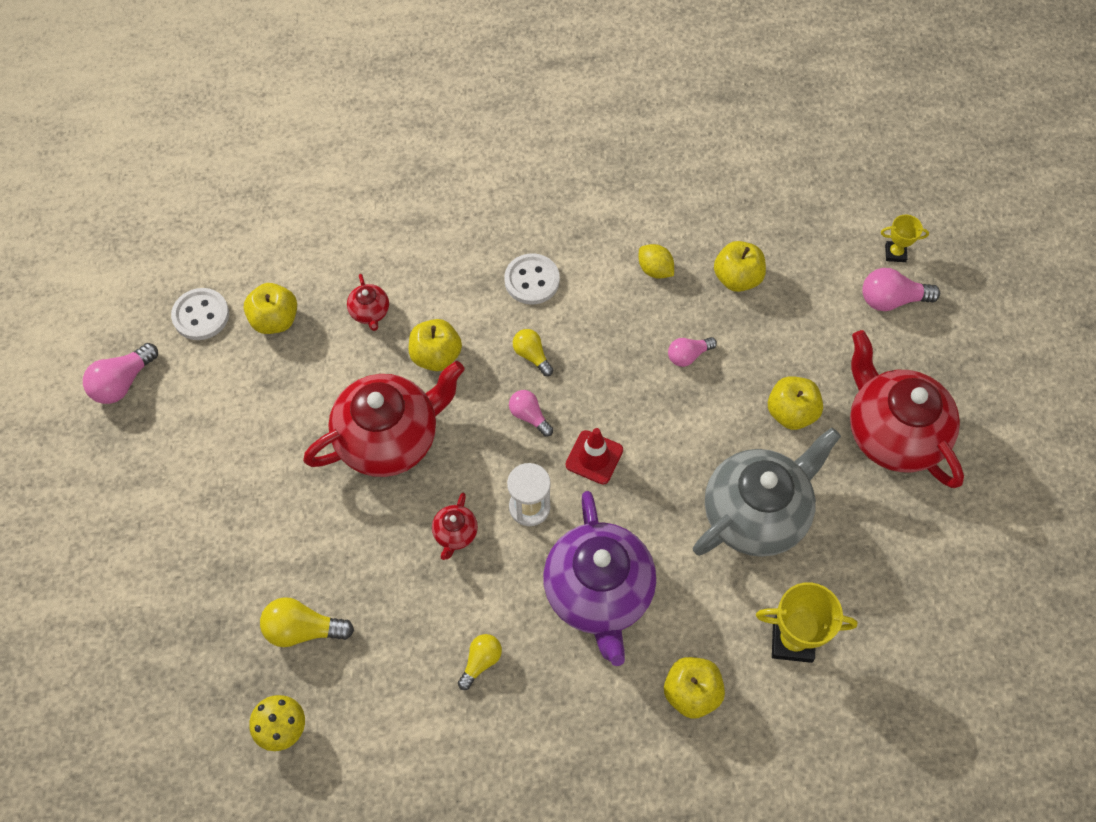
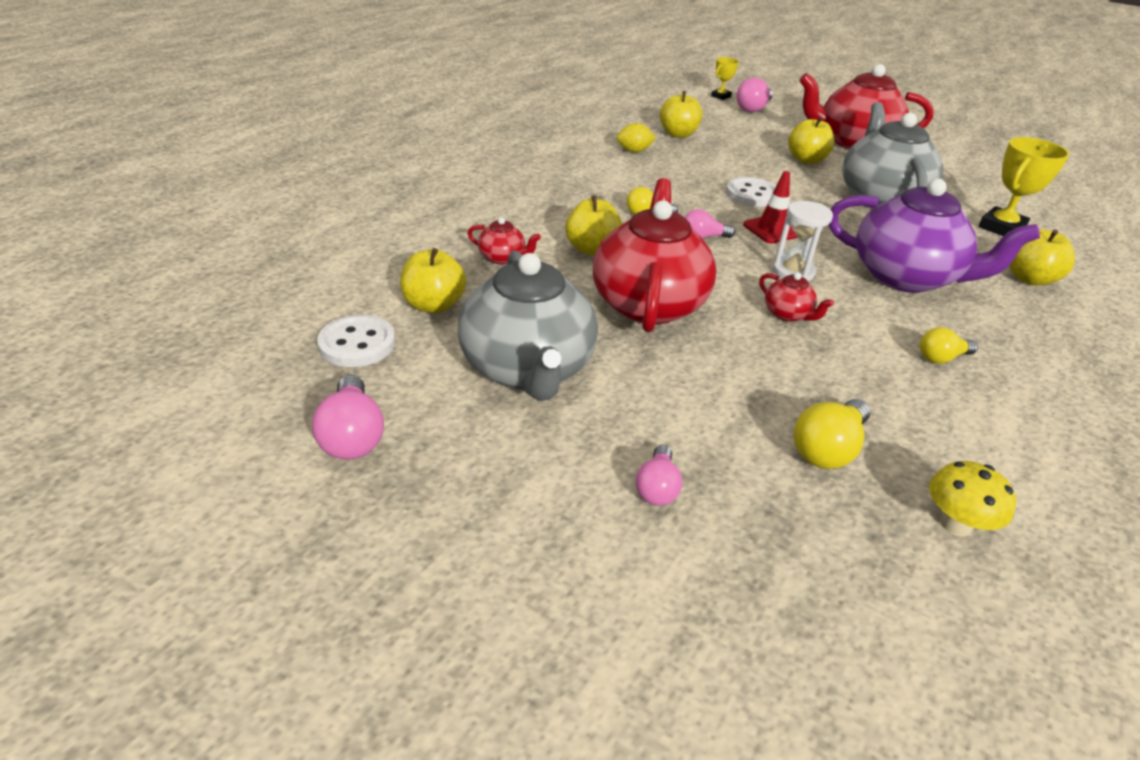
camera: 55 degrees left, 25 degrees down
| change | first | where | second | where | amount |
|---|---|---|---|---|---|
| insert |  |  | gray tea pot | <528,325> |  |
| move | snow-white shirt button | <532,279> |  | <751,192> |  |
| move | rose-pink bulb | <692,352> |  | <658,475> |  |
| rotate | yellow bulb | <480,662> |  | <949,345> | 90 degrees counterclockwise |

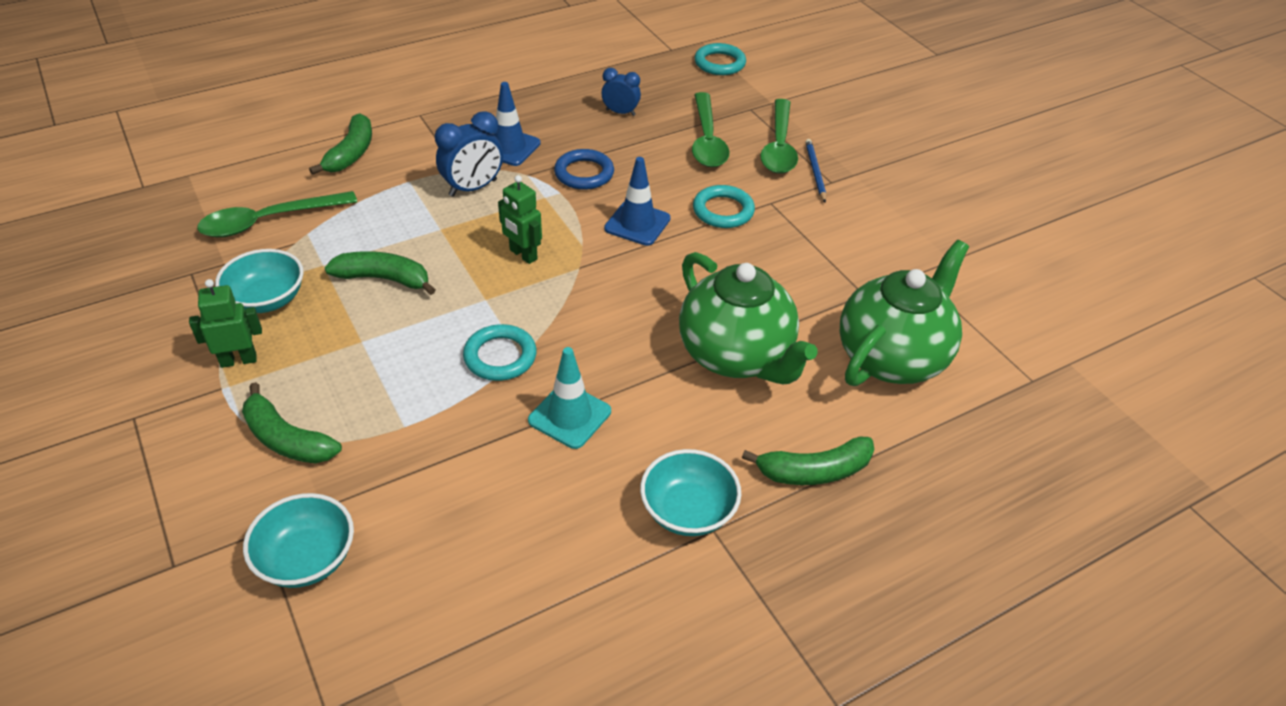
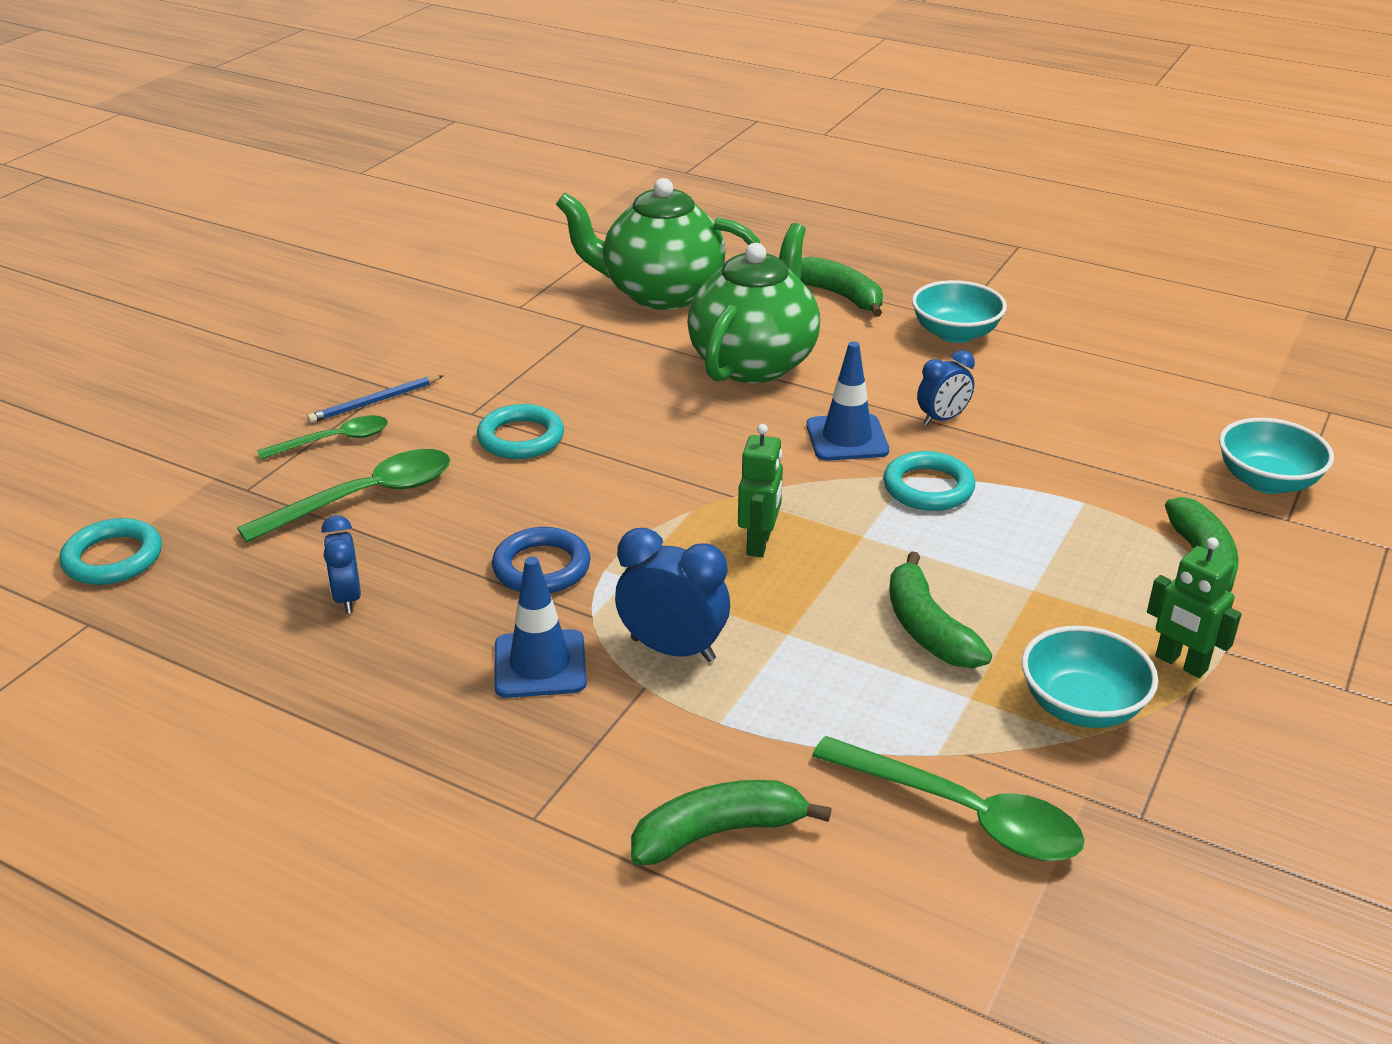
camera: 120 degrees left, 10 degrees down
| change | first | where | second | where | amount |
|---|---|---|---|---|---|
| move | cobalt safety cone | <637,201> |  | <847,401> |  |
| replace | turquoise safety cone | <569,398> | cobalt bedside clock | <946,387> |  |
| resize | leaf-green teaspoon | <779,136> |  | <322,437> | x0.63 |

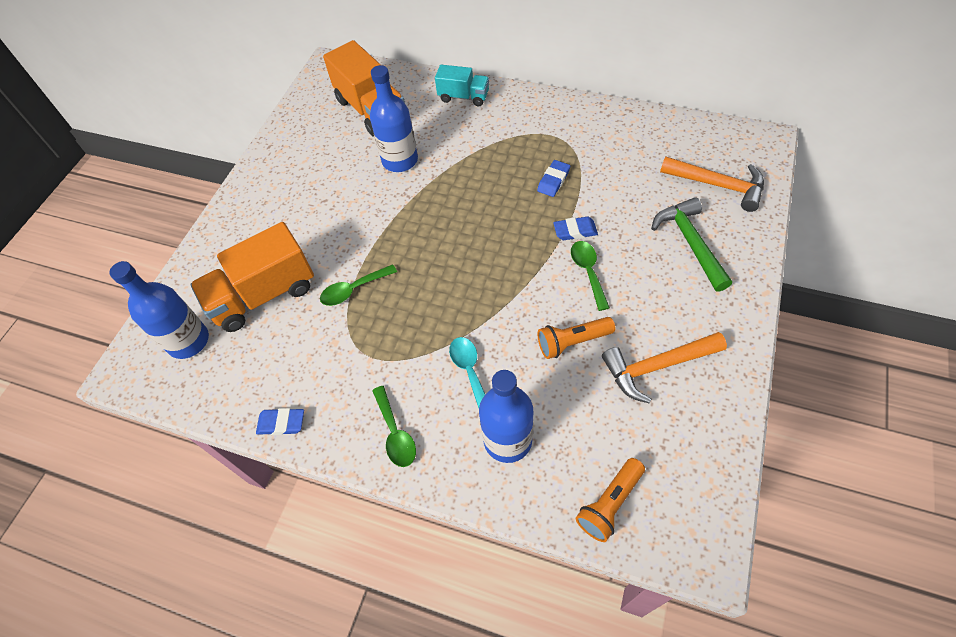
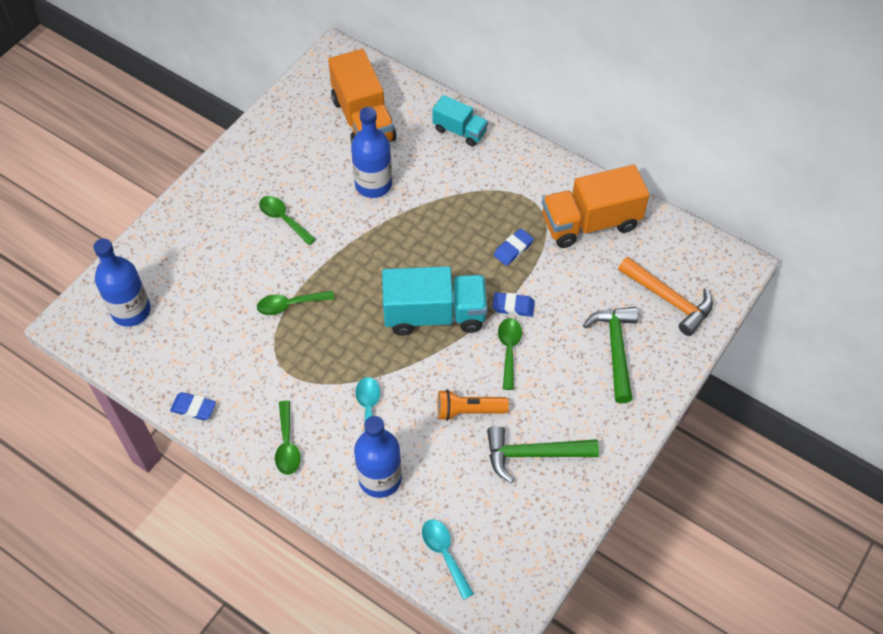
camera: 10 degrees right, 0 degrees up
| change | first | where | second | where | amount |
|---|---|---|---|---|---|
| insert |  |  | leaf-green teaspoon | <287,220> |  |
| insert |  |  | turquoise toy truck | <435,301> |  |
| move | orange-coloured toy truck | <252,277> |  | <596,206> |  |
| replace | orange-coloured pocket torch | <610,500> | turquoise teaspoon | <448,560> |  |
| recolor | orange-coloured claw hammer | <664,368> | leaf-green claw hammer | <543,454> |  |

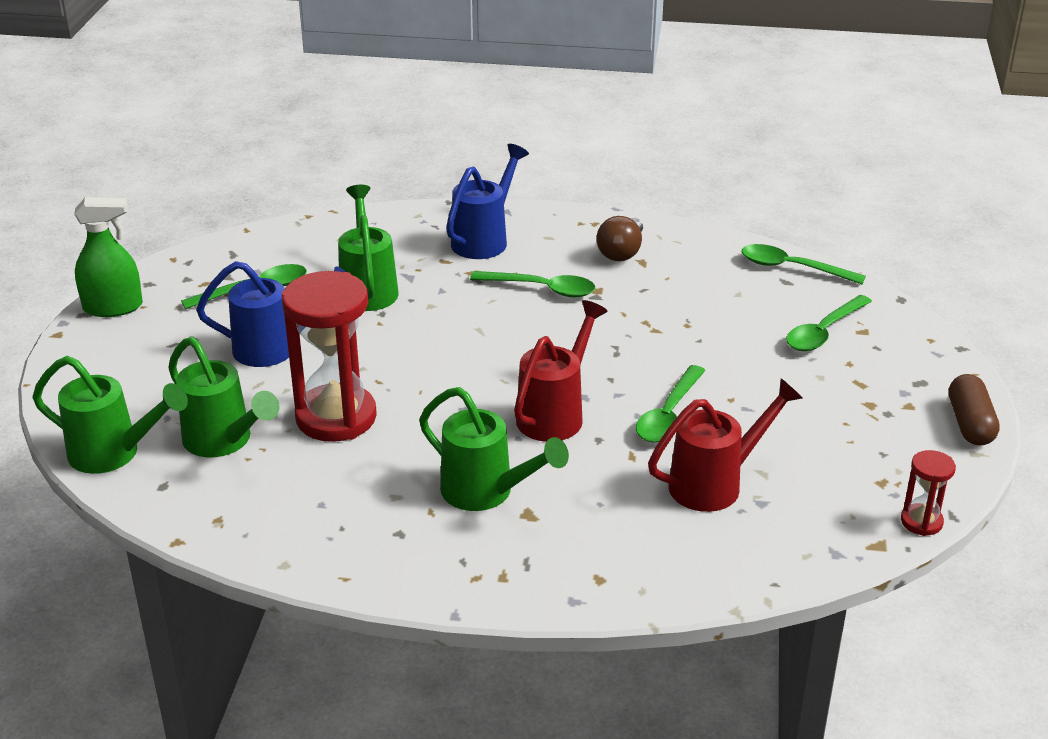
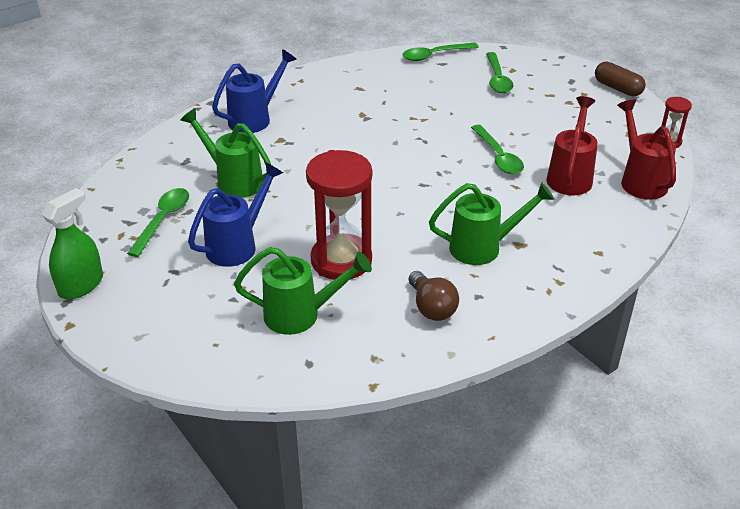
camera: 45 degrees left, 5 degrees up
| change | first | where | second | where | amount |
|---|---|---|---|---|---|
| delete | leaf-green watering can | <110,415> |  |  |  |
| delete | leaf-green teaspoon | <532,284> |  |  |  |
| move | red watering can | <561,371> |  | <646,150> |  |
| move | dark brown bulb | <620,238> |  | <434,296> |  |
| rotate | cobalt watering can | <487,201> |  | <254,91> | 60 degrees clockwise |

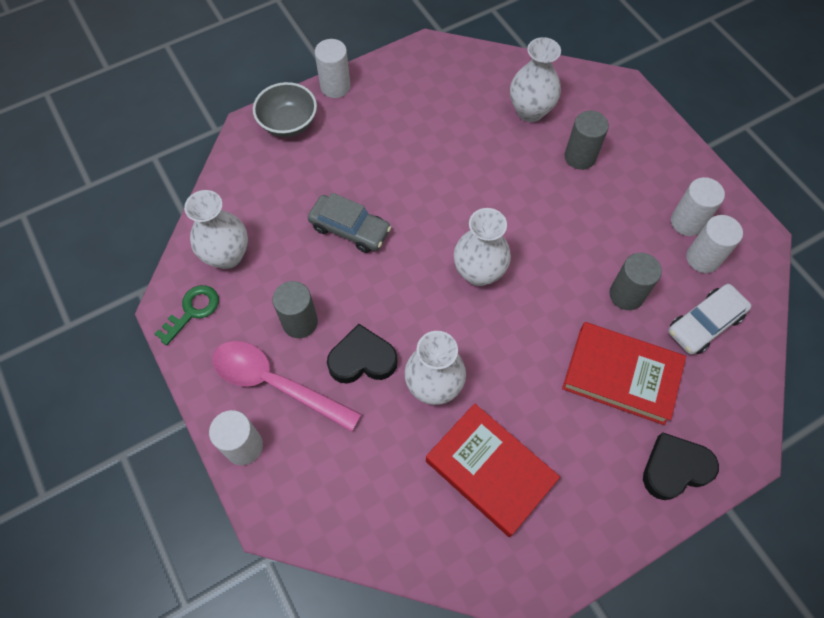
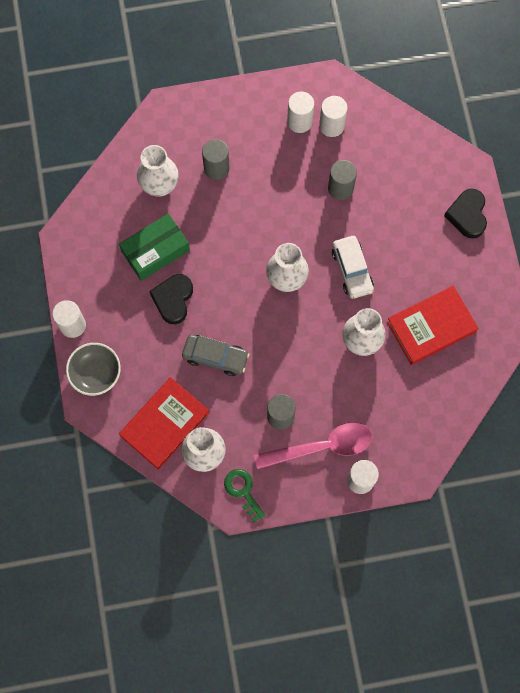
camera: 70 degrees left, 10 degrees up
| change | first | where | second | where | amount |
|---|---|---|---|---|---|
| insert |  |  | leaf-green package | <154,247> |  |
| move | ebony heart | <362,354> |  | <171,299> |  |
| move | red hardback | <624,373> |  | <164,423> |  |
| move | snow-white automobile | <709,319> |  | <353,267> |  |
| rotate | rose-pink teaspoon | <287,386> |  | <313,445> | 150 degrees counterclockwise |
| rotate | gray automobile | <349,223> |  | <216,355> | 60 degrees clockwise |

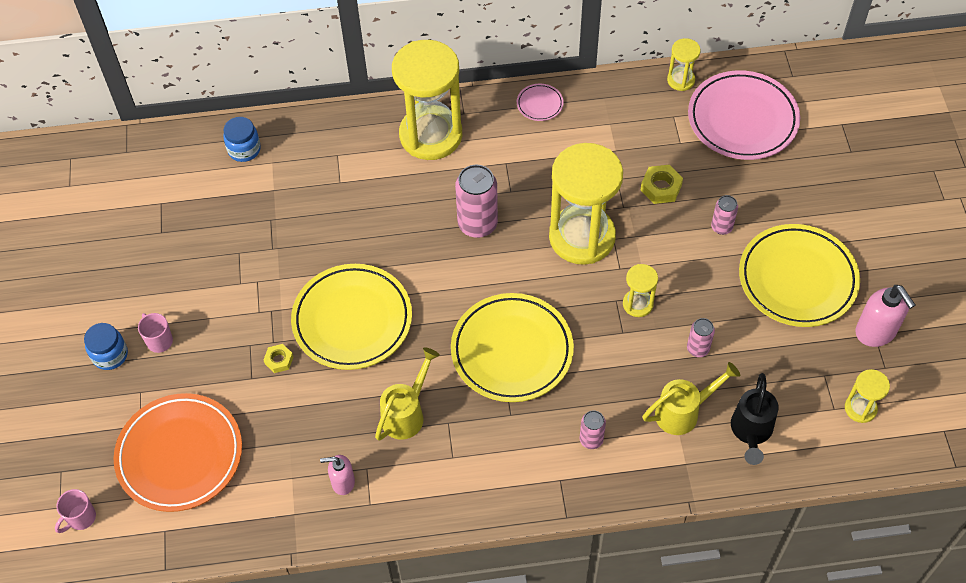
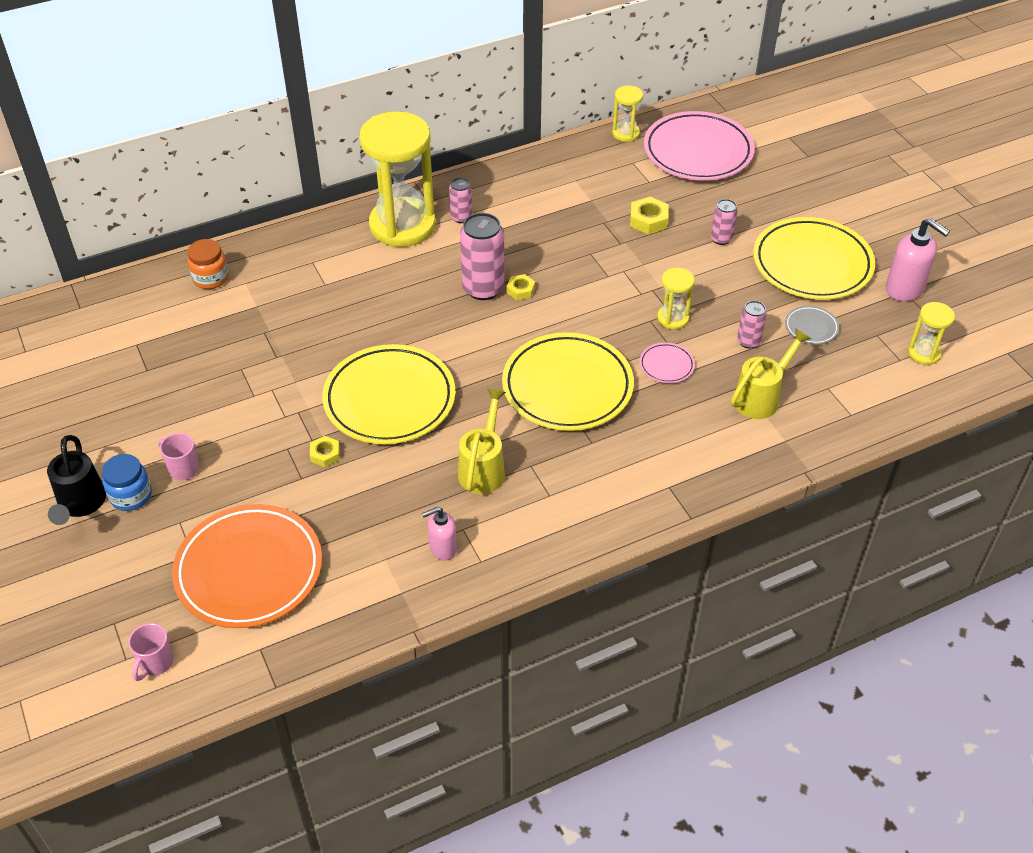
camera: 20 degrees left, 10 degrees down
| change | first | where | second | where | amount |
|---|---|---|---|---|---|
| delete | yellow hourglass | <586,204> |  |  |  |
| insert |  |  | yellow nut | <521,287> |  |
| insert |  |  | gray flat dish | <812,325> |  |
| move | rose-pink flat dish | <540,102> |  | <667,363> |  |
| move | rose-pink can | <593,429> |  | <460,200> |  |
| move | ebony watering can | <755,419> |  | <76,480> |  |
| recolor | cobalt preserve jar | <242,139> | orange-coloured preserve jar | <208,264> |  |

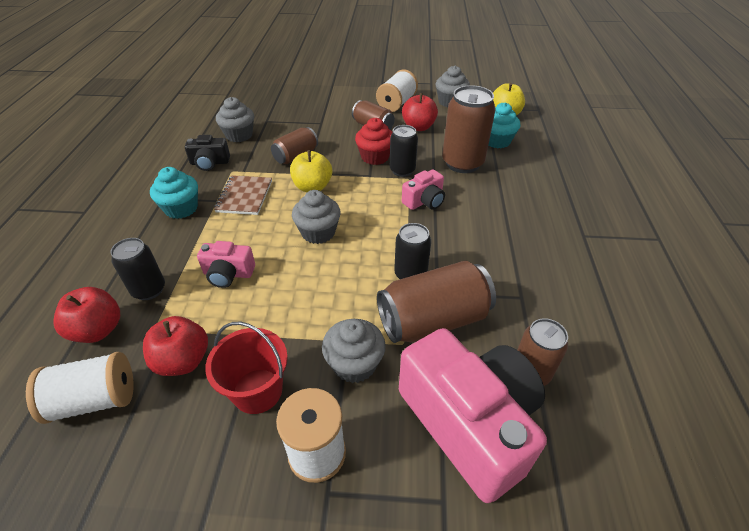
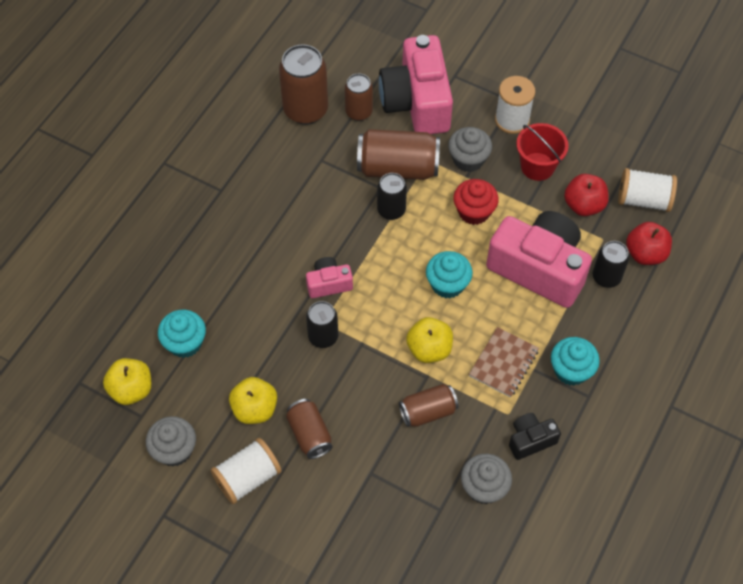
camera: 155 degrees left, 15 degrees up
| change | first | where | second | where | amount |
|---|---|---|---|---|---|
| move | red cupcake | <374,141> |  | <476,202> |  |
| move | dark brown can | <468,129> |  | <303,84> |  |
| recolor | gray cupcake | <316,217> | turquoise cupcake | <449,274> |  |
| recolor | red toy apple | <420,112> | yellow toy apple | <253,400> |  |
| rotate | ebony photo camera | <207,153> |  | <535,436> | 45 degrees counterclockwise |
| resize | rose-pink photo camera | <226,264> |  | <539,259> | x2.16 |

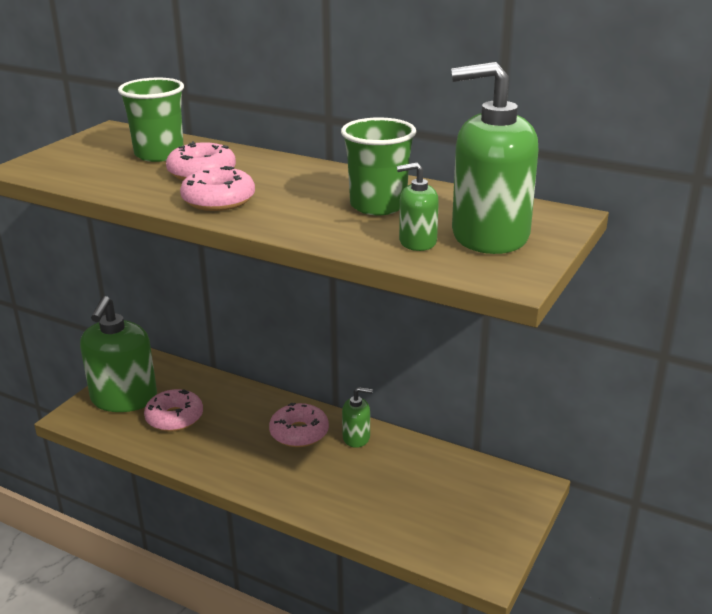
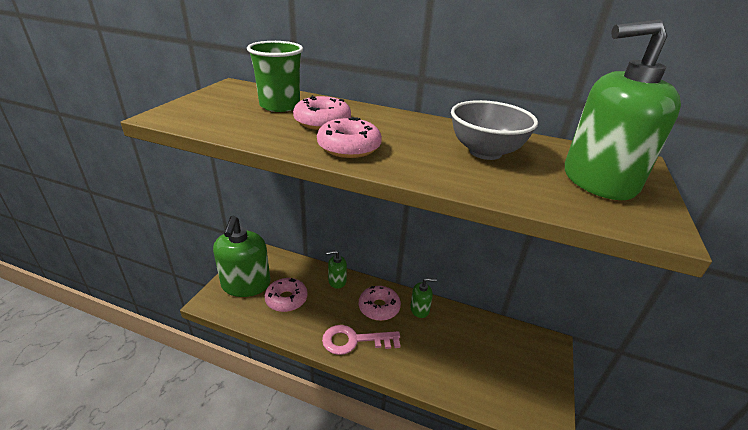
camera: 10 degrees left, 5 degrees up
| change | first | where | second | where | amount |
|---|---|---|---|---|---|
| insert |  |  | rose-pink key | <361,340> |  |
| move | leaf-green pump bottle | <418,207> |  | <336,269> |  |
| replace | leaf-green beaker | <378,166> | gray bowl | <494,130> |  |

